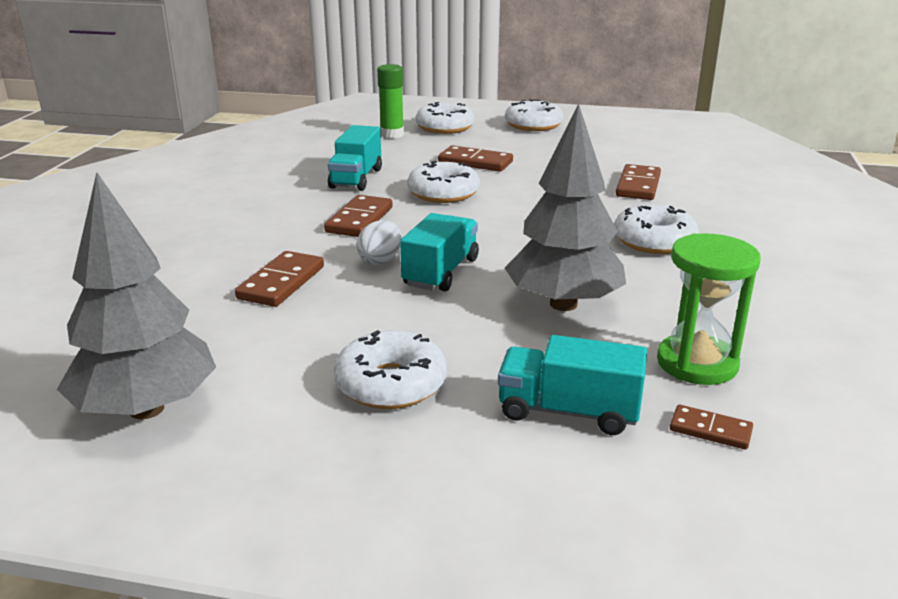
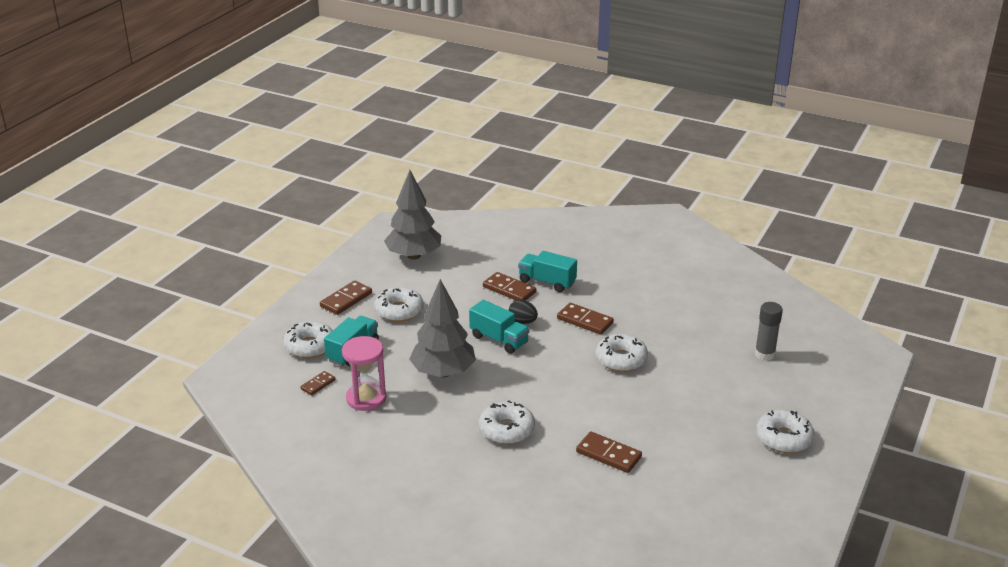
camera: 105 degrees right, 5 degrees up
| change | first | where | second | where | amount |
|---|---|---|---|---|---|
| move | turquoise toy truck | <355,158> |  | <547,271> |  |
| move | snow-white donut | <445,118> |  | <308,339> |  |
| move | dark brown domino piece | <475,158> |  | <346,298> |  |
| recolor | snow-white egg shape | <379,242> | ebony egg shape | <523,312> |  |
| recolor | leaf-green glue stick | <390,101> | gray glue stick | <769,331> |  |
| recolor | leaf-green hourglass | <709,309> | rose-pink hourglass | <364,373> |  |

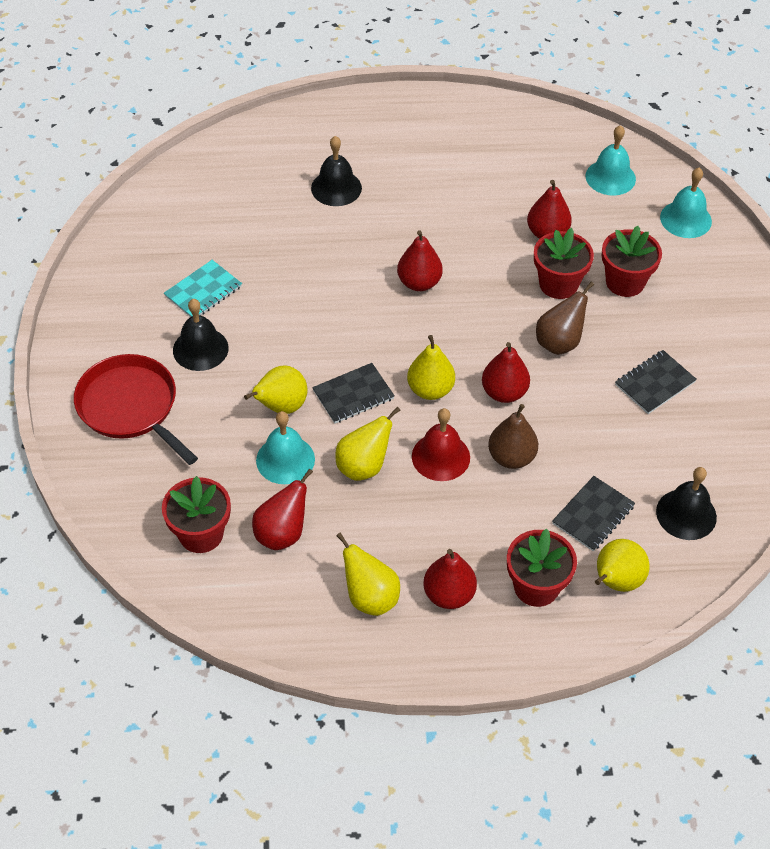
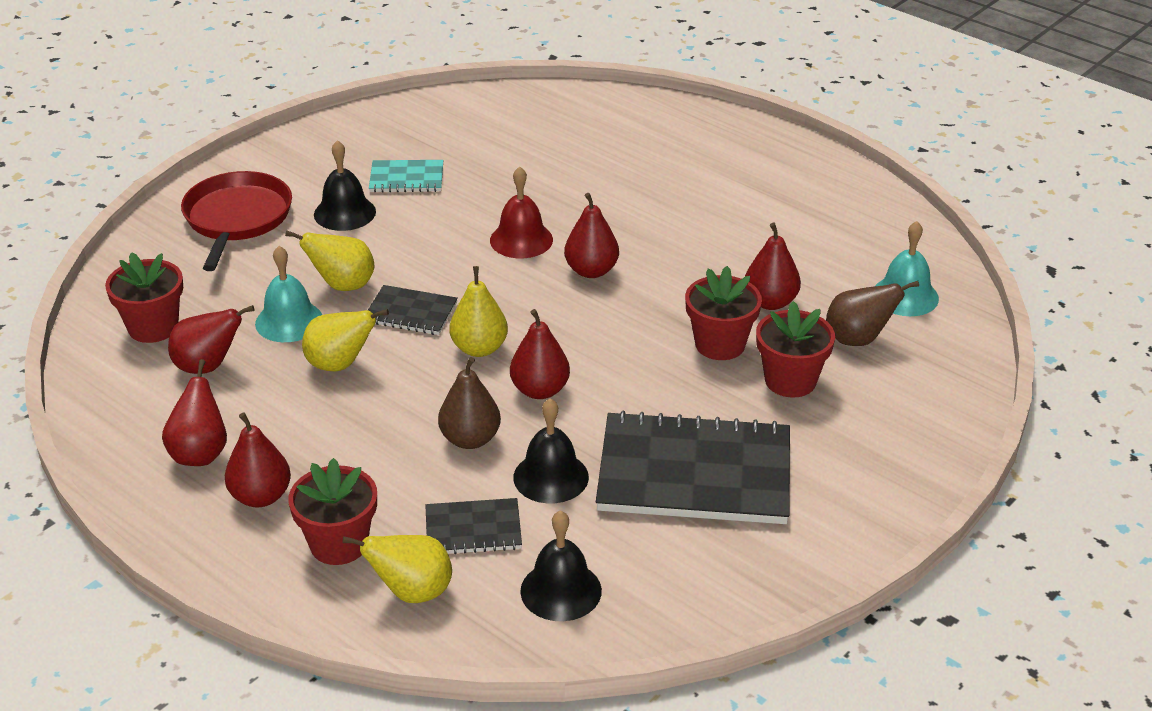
camera: 45 degrees right, 15 degrees down
| change | first | where | second | where | amount |
|---|---|---|---|---|---|
| delete | turquoise bell | <686,203> |  |  |  |
| move | ebony bell | <336,171> |  | <551,450> |  |
| move | red bell | <441,444> |  | <521,212> |  |
| move | dark brown toy pear | <565,318> |  | <872,313> |  |
| recolor | yellow toy pear | <368,574> | red toy pear | <194,412> |  |
| resize | ebony exercise book | <656,382> |  | <693,467> | x2.08 |

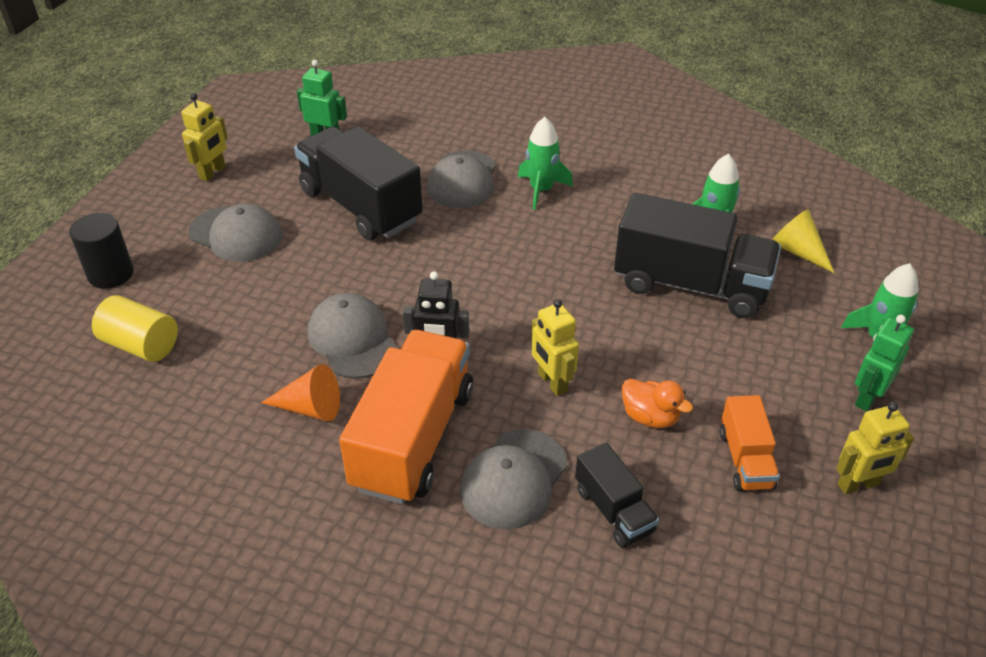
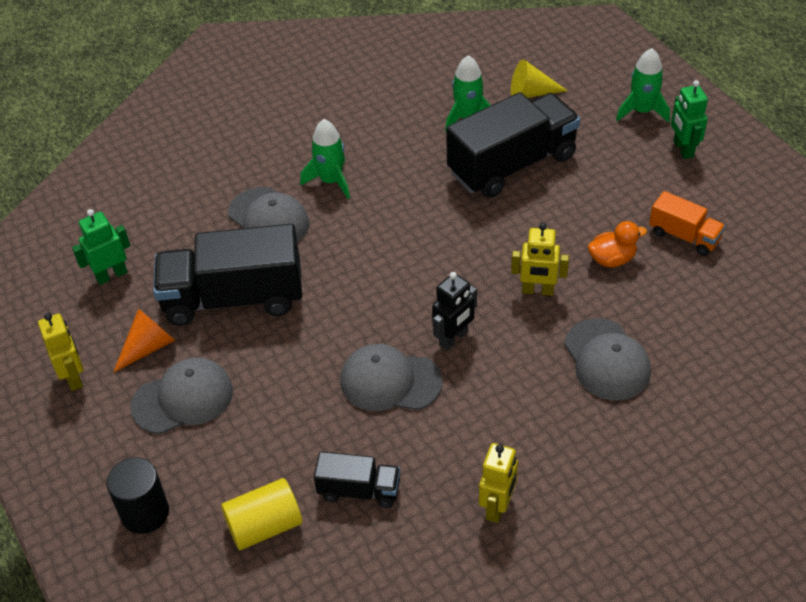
camera: 50 degrees left, 5 degrees up
| change | first | where | second | where | amount |
|---|---|---|---|---|---|
| delete | orange-coloured toy truck | <406,417> |  |  |  |
| move | orange-coloured cone shape | <300,392> |  | <144,340> |  |
| move | ebony toy truck | <617,495> |  | <357,480> |  |
| move | yellow toy robot | <875,448> |  | <498,483> |  |

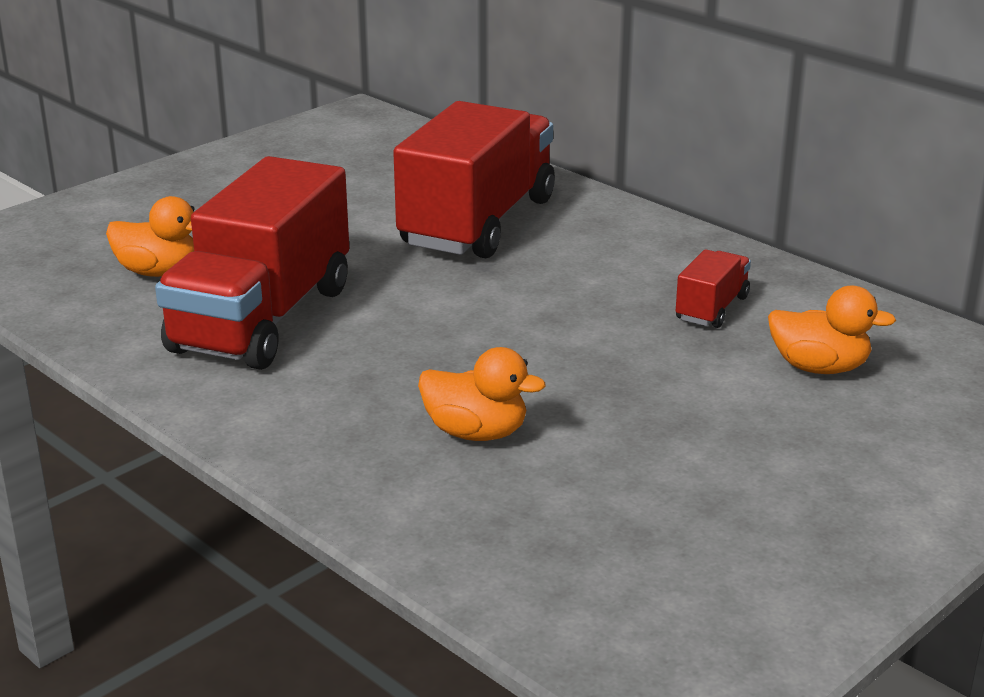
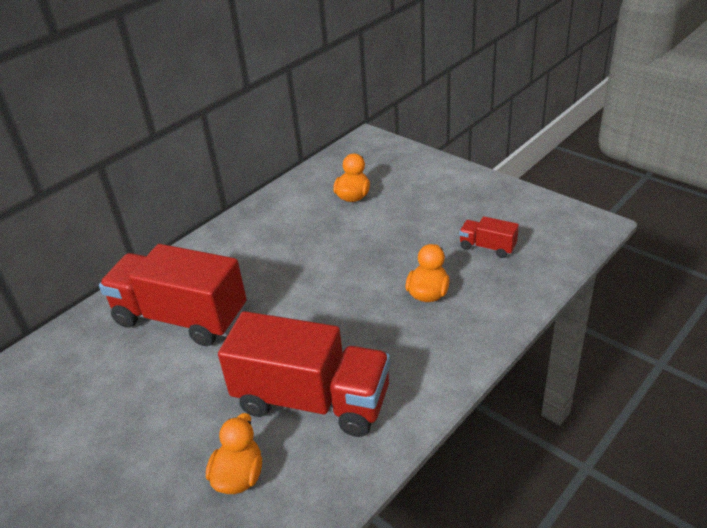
camera: 90 degrees left, 10 degrees up
| change | first | where | second | where | amount |
|---|---|---|---|---|---|
| move | red toy truck | <713,288> |  | <489,237> |  |

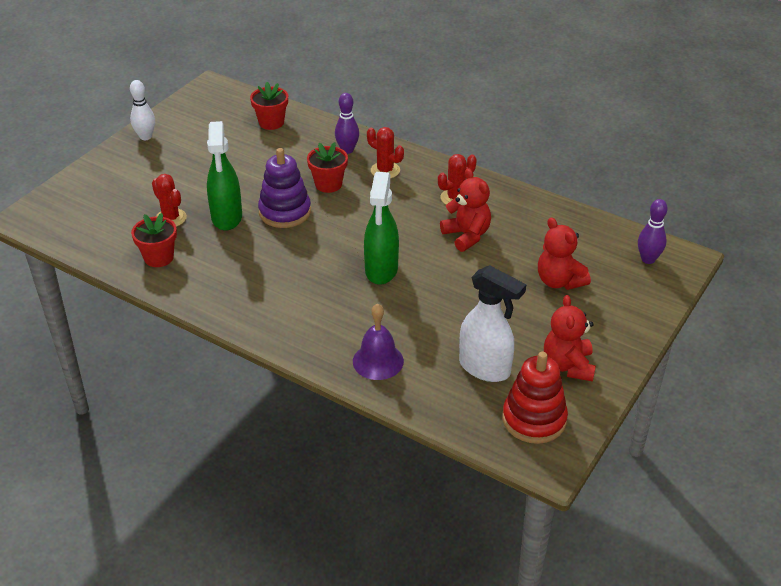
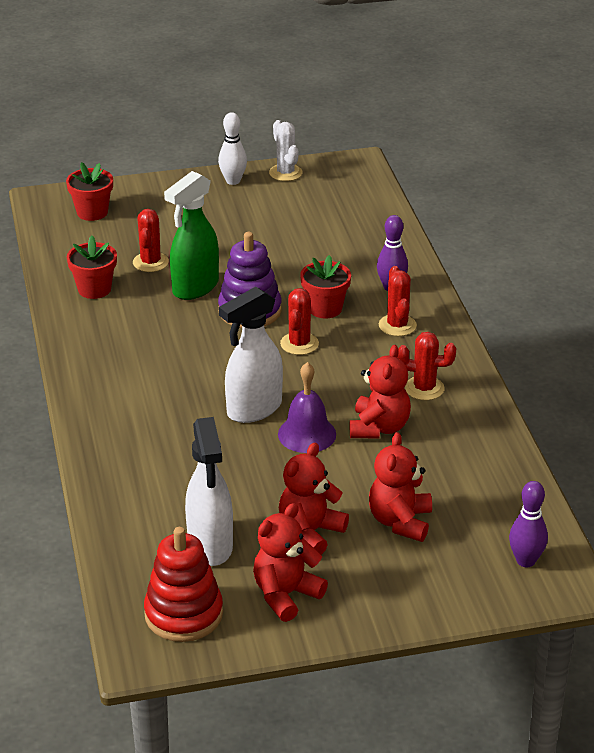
camera: 45 degrees right, 5 degrees down
| change | first | where | second | where | amount |
|---|---|---|---|---|---|
| insert |  |  | snow-white saguaro cactus | <286,150> |  |
| insert |  |  | red teddy | <314,499> |  |
| insert |  |  | red saguaro cactus | <299,321> |  |
| move | red plant pot | <269,106> |  | <89,191> |  |
| move | violet bell | <378,341> |  | <307,407> |  |
| recolor | leaf-green spray cleaner | <381,228> | snow-white spray cleaner | <251,355> |  |

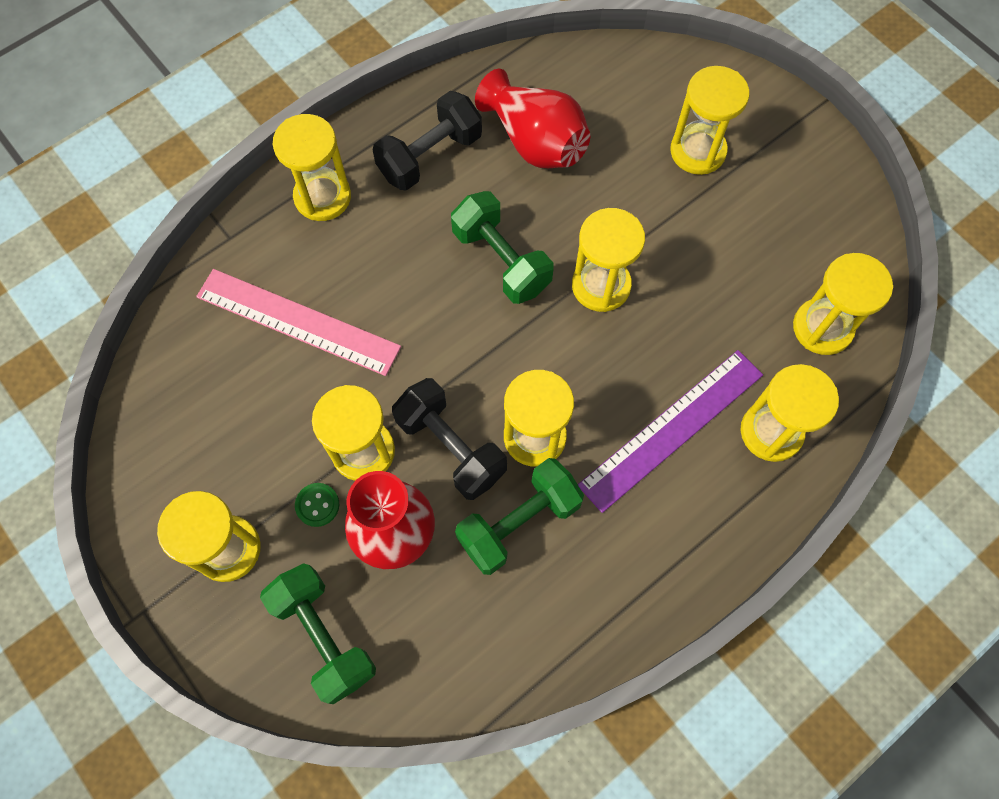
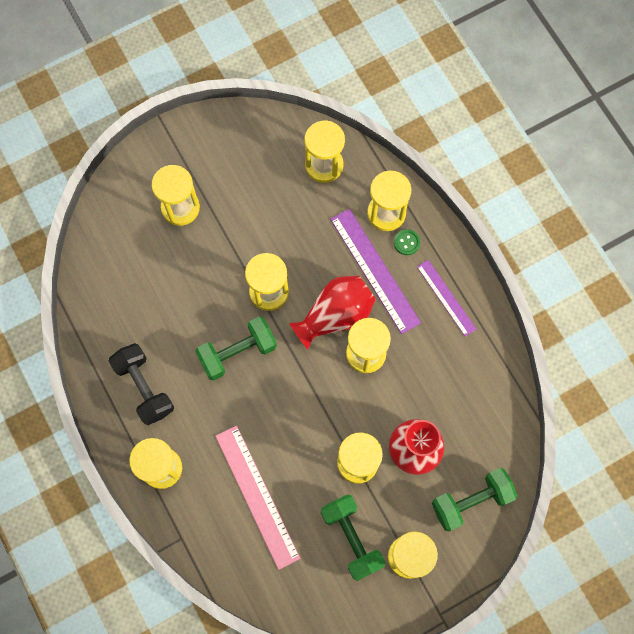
camera: 80 degrees left, 5 degrees up
| change | first | where | second | where | amount |
|---|---|---|---|---|---|
| delete | ebony free weight | <449,439> |  |  |  |
| insert |  |  | violet straightedge | <446,298> |  |
| move | leaf-green shirt button | <317,505> |  | <407,242> |  |
| move | leaf-green free weight | <519,516> |  | <353,537> |  |
| move | red tall vase | <532,118> |  | <332,312> |  |
| rotate | rose-pink straightedge | <298,322> |  | <258,498> | 60 degrees counterclockwise |

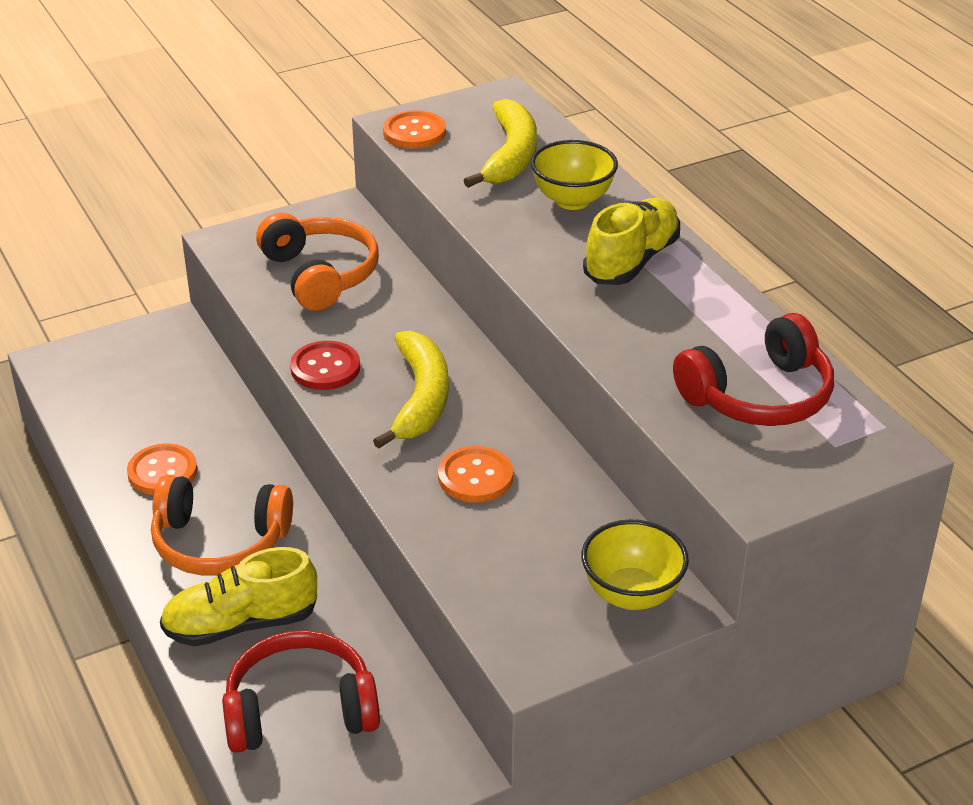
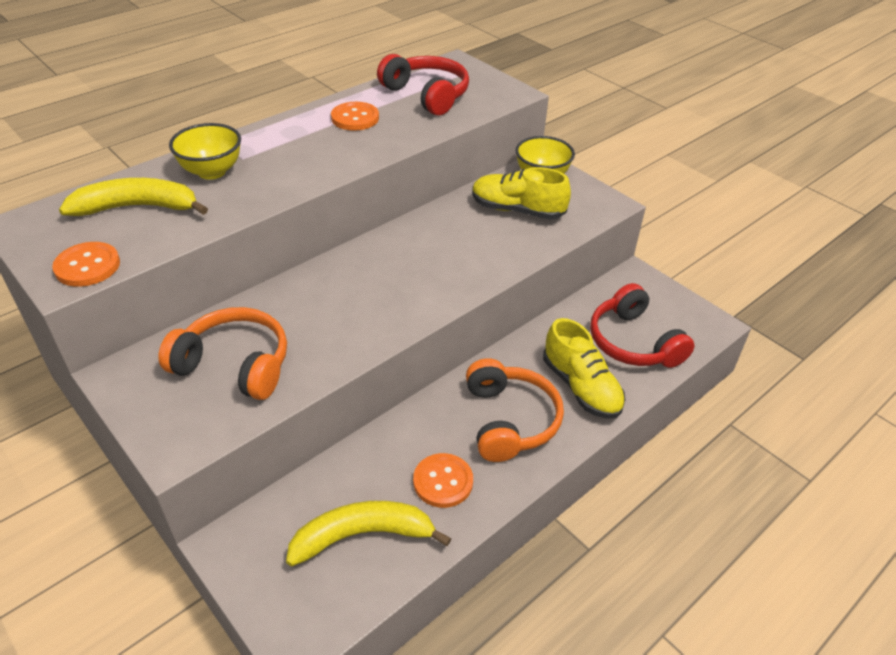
camera: 105 degrees left, 5 degrees up
| change | first | where | second | where | amount |
|---|---|---|---|---|---|
| delete | red shirt button | <325,365> |  |  |  |
| move | yellow banana fruit | <411,389> |  | <369,534> |  |
| move | orange-coloured shirt button | <475,474> |  | <355,116> |  |
| move | yellow lace-up shoe | <631,241> |  | <521,193> |  |
| rotate | orange-coloured headphones | <317,262> |  | <222,353> | 60 degrees clockwise |

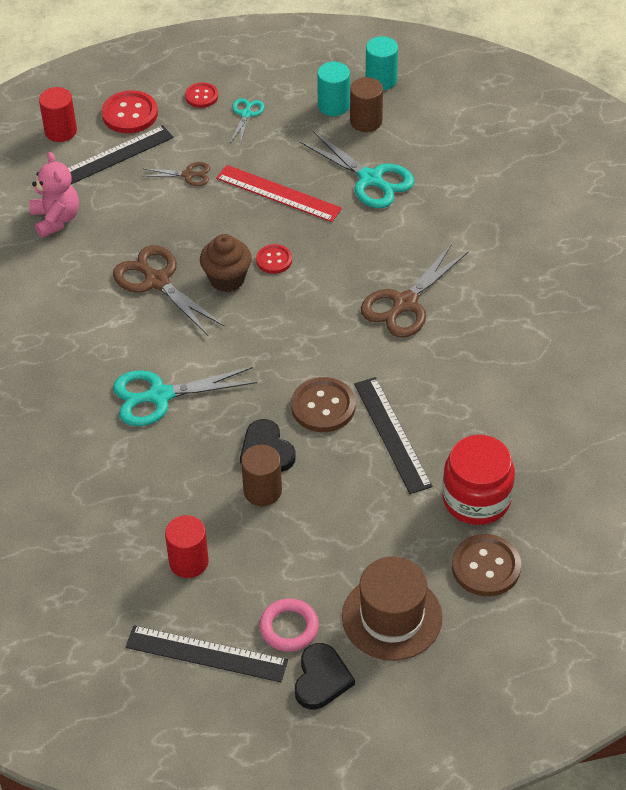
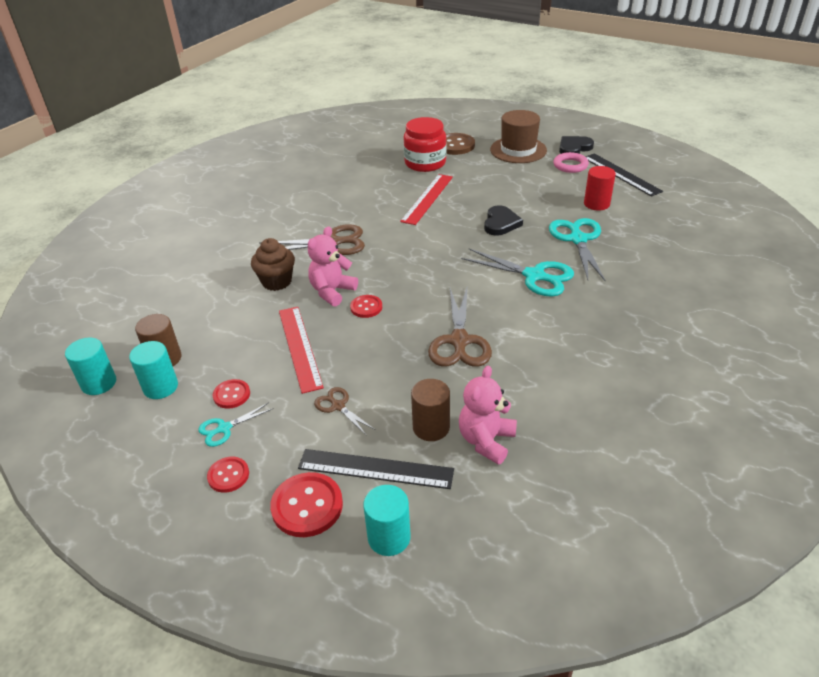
camera: 135 degrees left, 10 degrees down
| change | first | where | second | where | amount |
|---|---|---|---|---|---|
| delete | dark brown shirt button | <323,404> |  |  |  |
| insert |  |  | red shirt button | <231,394> |  |
| insert |  |  | rose-pink teddy | <333,266> |  |
| move | dark brown cupcake | <226,263> |  | <273,264> |  |
| move | dark brown cylinder | <261,475> |  | <430,410> |  |
| move | turquoise shears | <357,169> |  | <577,250> |  |
| recolor | red cylinder | <58,114> | turquoise cylinder | <387,520> |  |
| recolor | ebony straightedge | <393,435> | red straightedge | <426,199> |  |

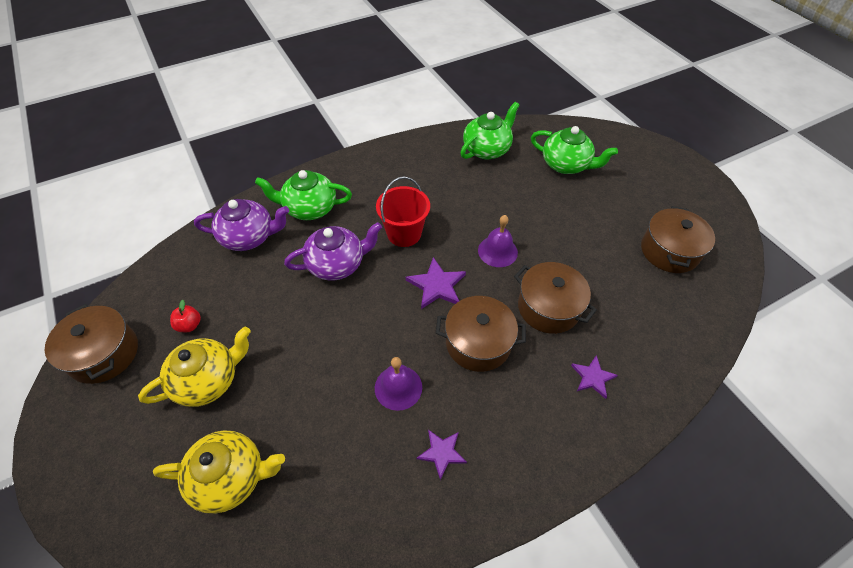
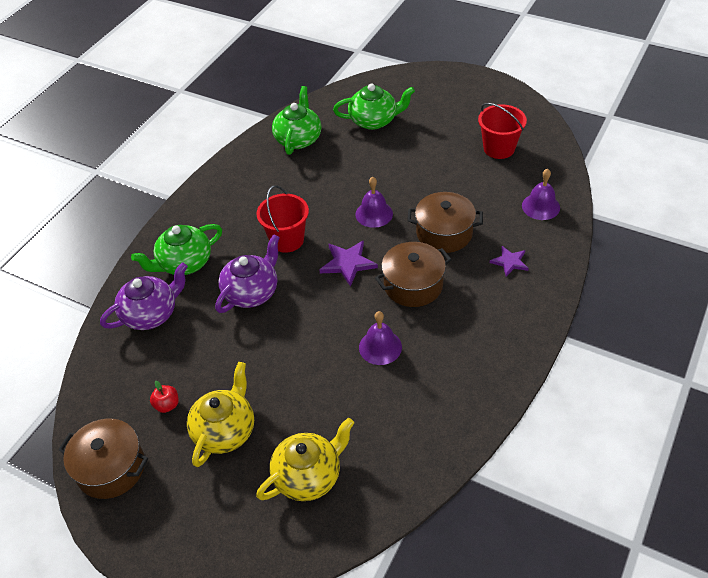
camera: 30 degrees left, 5 degrees down
| change | first | where | second | where | amount |
|---|---|---|---|---|---|
| delete | violet star shape | <441,455> |  |  |  |
| insert |  |  | violet bell | <541,194> |  |
| replace | dark brown cooking pot | <678,239> | red pail | <502,131> |  |

